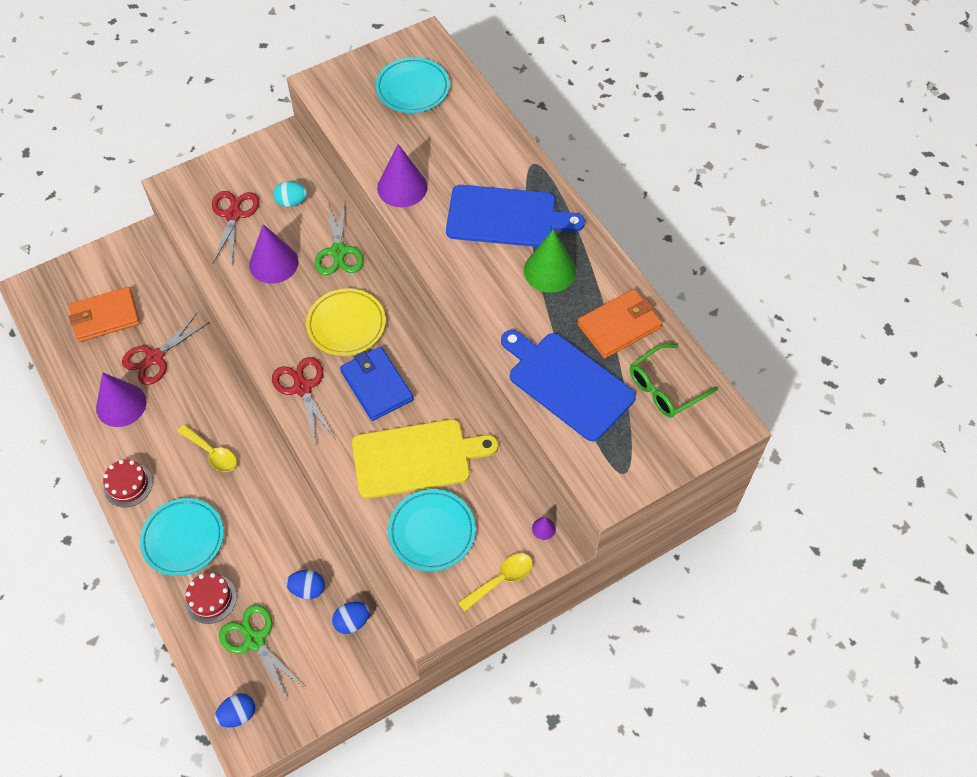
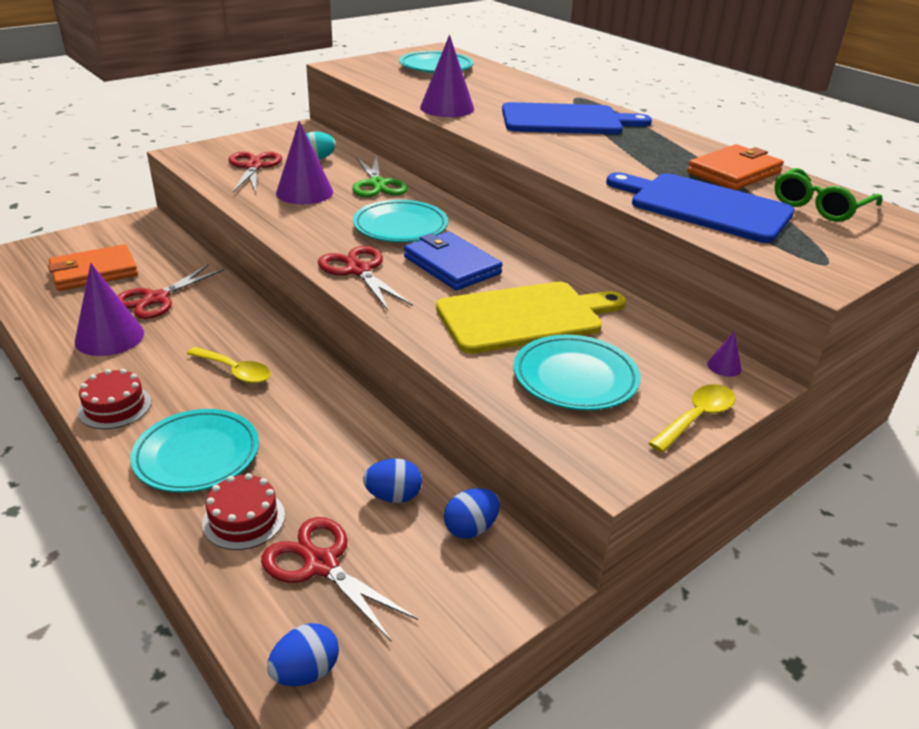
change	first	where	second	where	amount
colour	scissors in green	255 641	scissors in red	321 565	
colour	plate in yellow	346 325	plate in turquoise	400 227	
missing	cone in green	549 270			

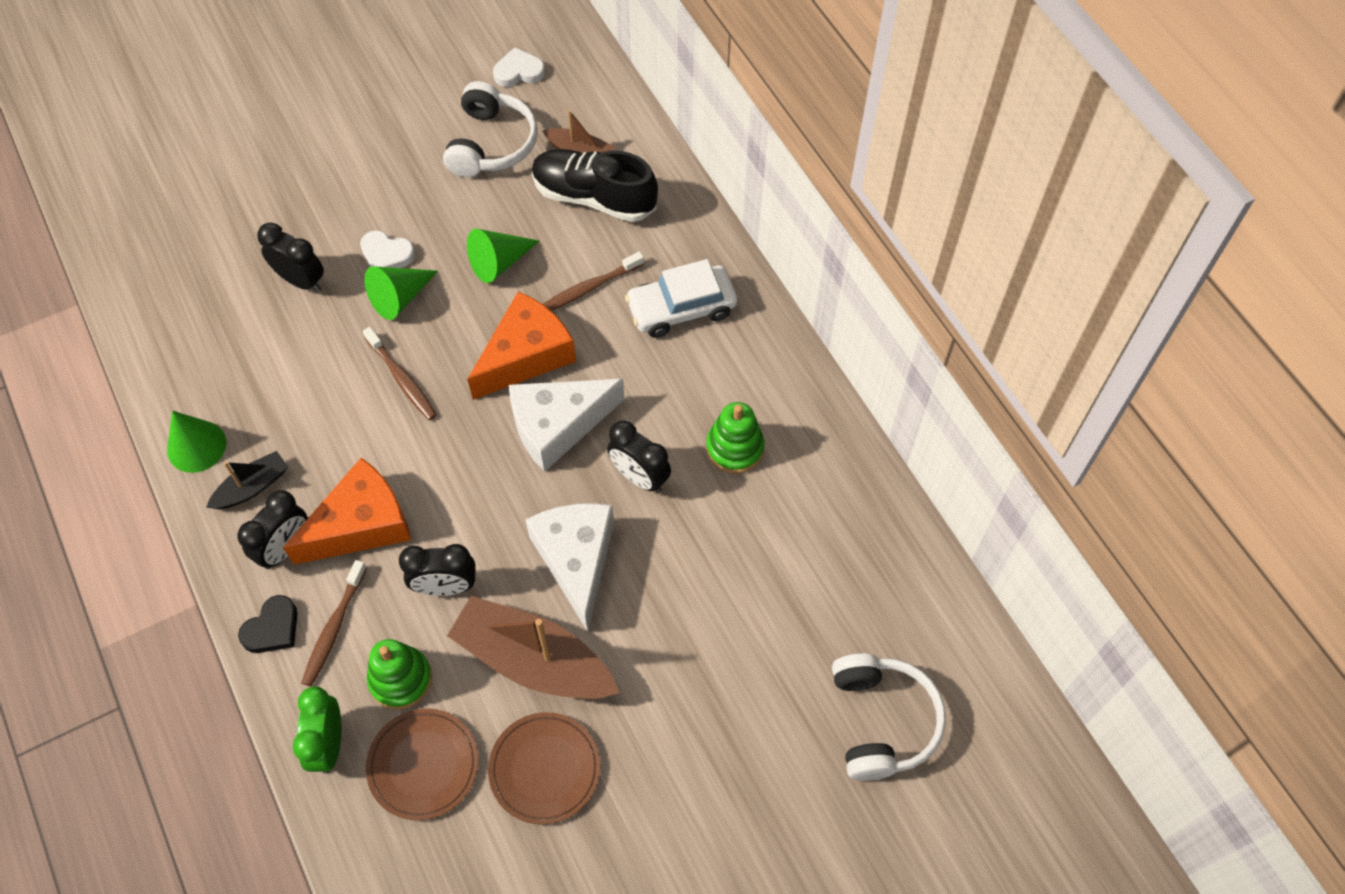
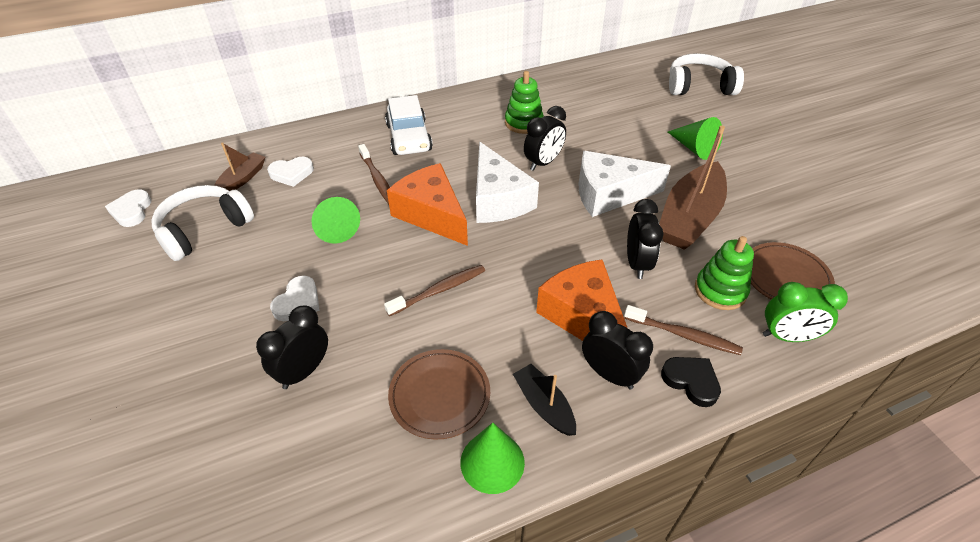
change	first	where	second	where	amount
spun	headphones in white	491 144		204 229	60 degrees counterclockwise
exchanged	shoe in black	594 197	heart in white	291 173	
relocated	plate in brown	544 769		439 395	
relocated	cone in green	400 297		694 148	

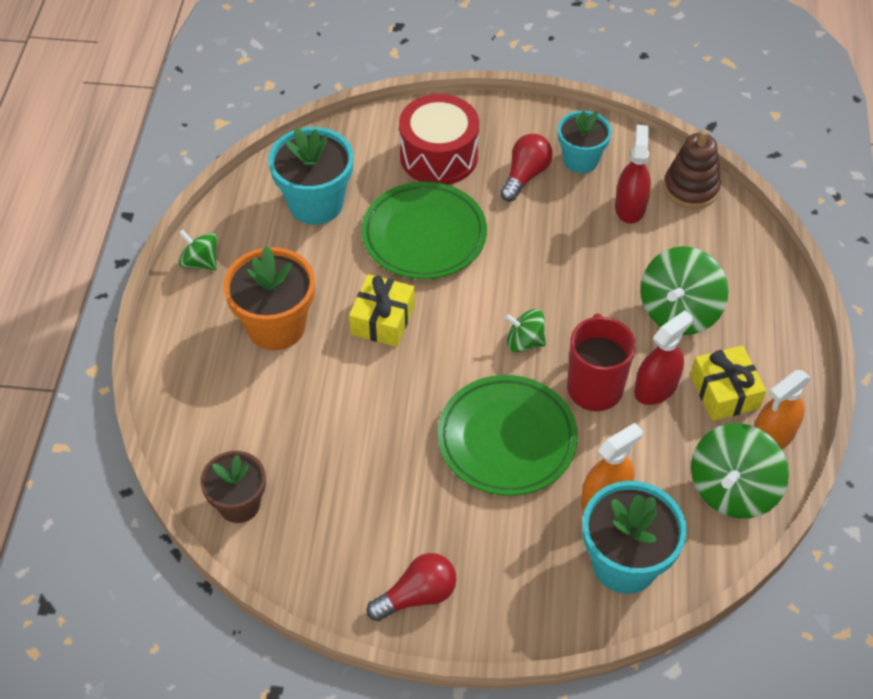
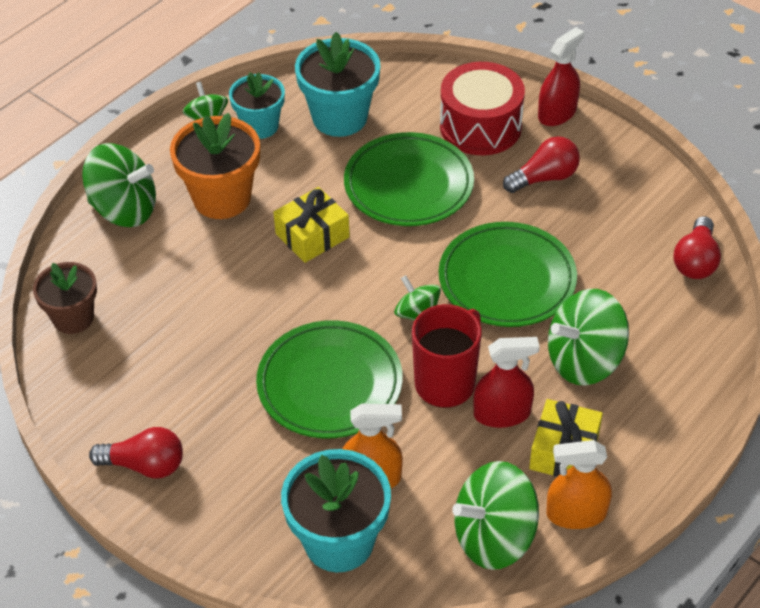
change	first	where	second	where	amount
appeared			spinning top in green	124 209	
relocated	flower pot in turquoise	580 160		260 126	
appeared			plate in green	507 280	
relocated	spray bottle in red	630 207		557 113	
exchanged	stacking toy in brown	691 188	light bulb in red	695 261	

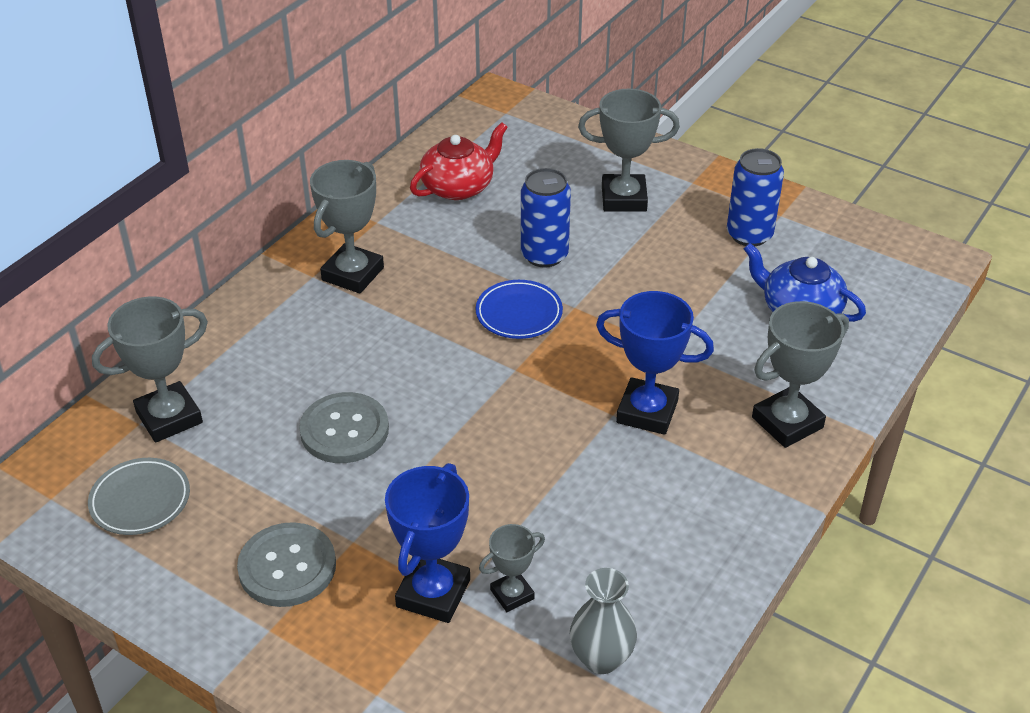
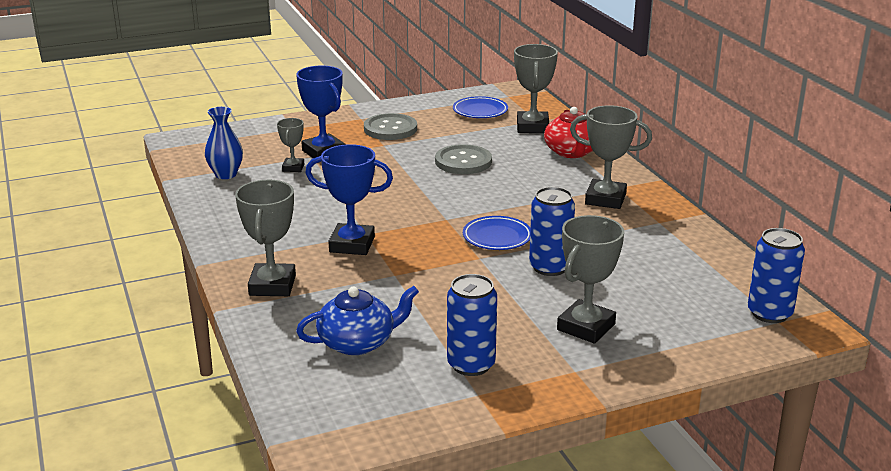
change	first	where	second	where	amount
colour	vase in grey	601 658	vase in blue	226 174	
spun	trophy in blue	647 411		352 244	45 degrees clockwise
colour	plate in grey	140 500	plate in blue	480 111	
relocated	teapot in red	458 187		571 152	
spun	trophy in grey	352 274		605 199	45 degrees counterclockwise
appeared			can in blue	769 313	

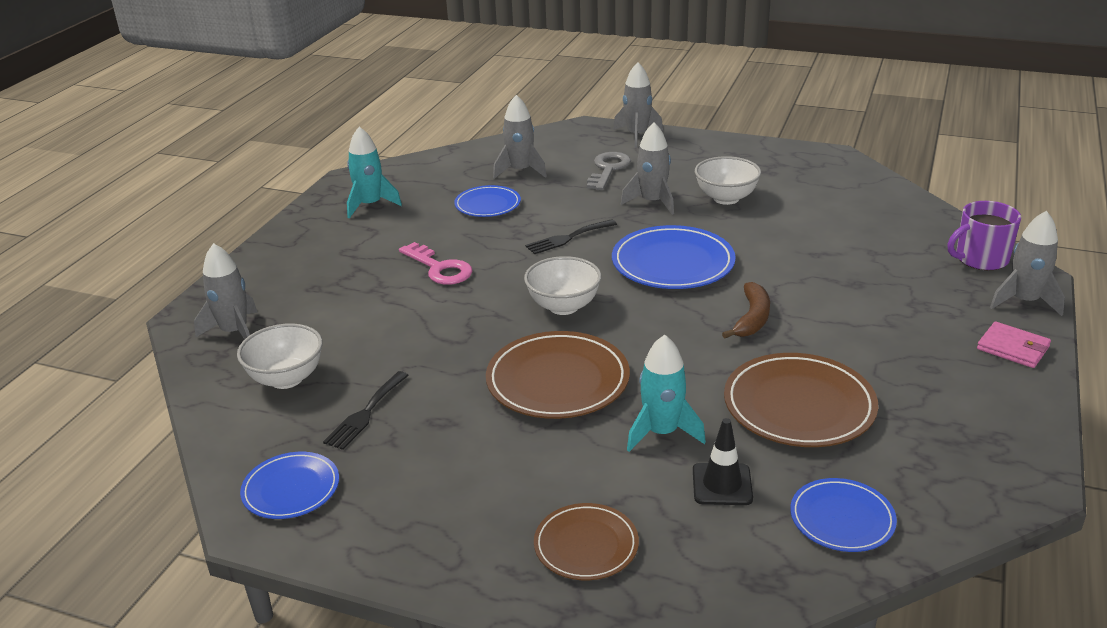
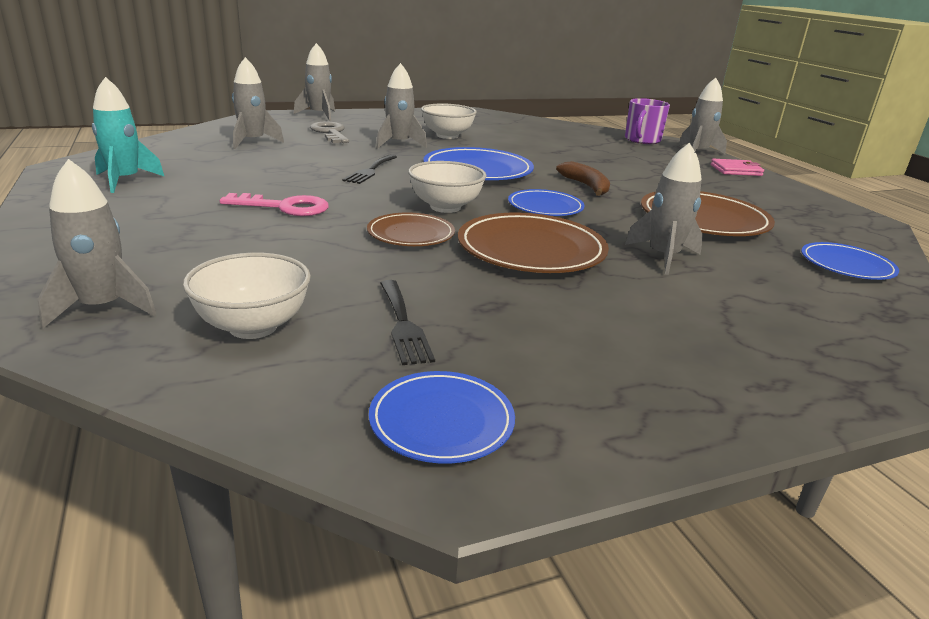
change	first	where	second	where	amount
relocated	plate in brown	586 545		411 234	
relocated	plate in blue	487 205		545 207	
colour	rocket in turquoise	662 432	rocket in grey	663 257	
missing	traffic cone in black	722 484			

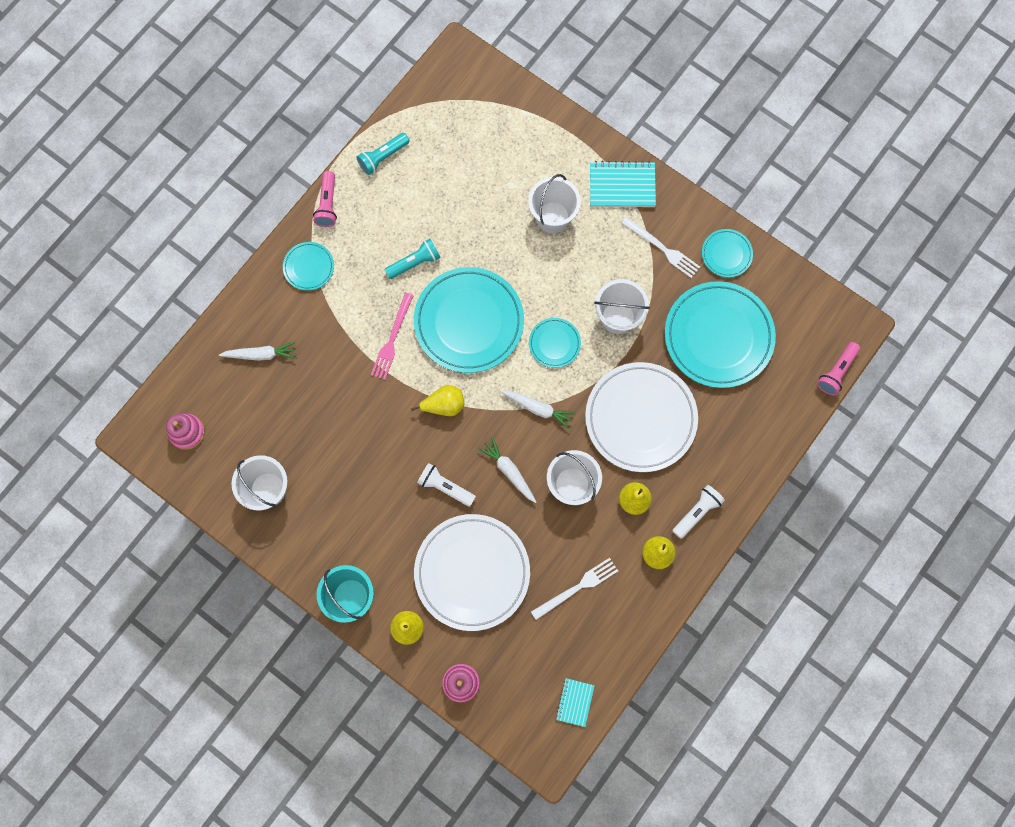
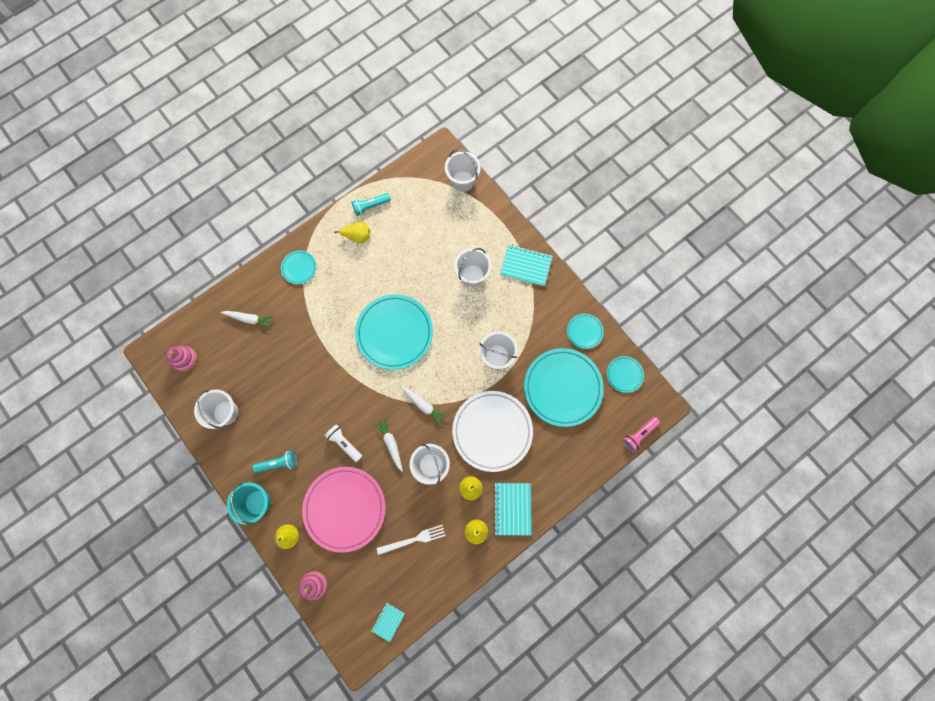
change	first	where	second	where	amount
relocated	flashlight in turquoise	415 263		278 463	
colour	plate in white	472 572	plate in pink	345 508	
relocated	pear in yellow	444 405		357 236	
appeared			bucket in white	462 181	
exchanged	flashlight in white	697 512	notebook in turquoise	512 508	
relocated	plate in turquoise	554 343		624 374	
missing	flashlight in pink	328 204			
missing	fork in pink	392 339			
missing	fork in white	662 248			

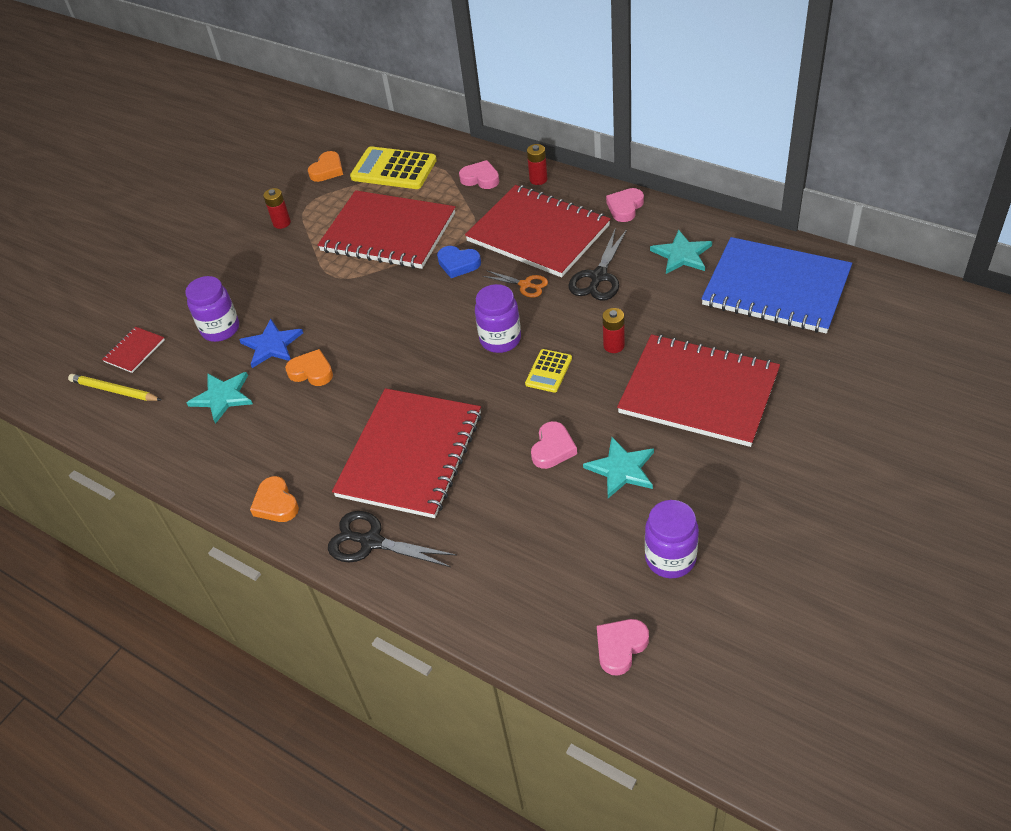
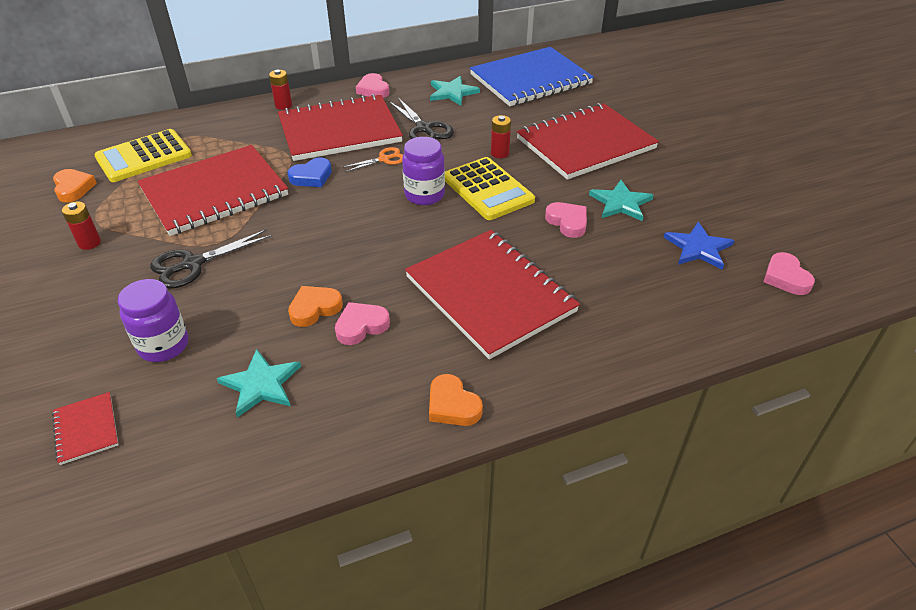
change	first	where	second	where	amount
relocated	scissors in black	371 542		193 264	
relocated	heart in pink	480 178		361 326	
spun	heart in orange	276 504		452 405	45 degrees clockwise
size	calculator in yellow	548 371		487 189	x1.86
relocated	star in blue	272 345		698 248	
missing	pencil in yellow	114 390			
missing	jar in purple	670 558			

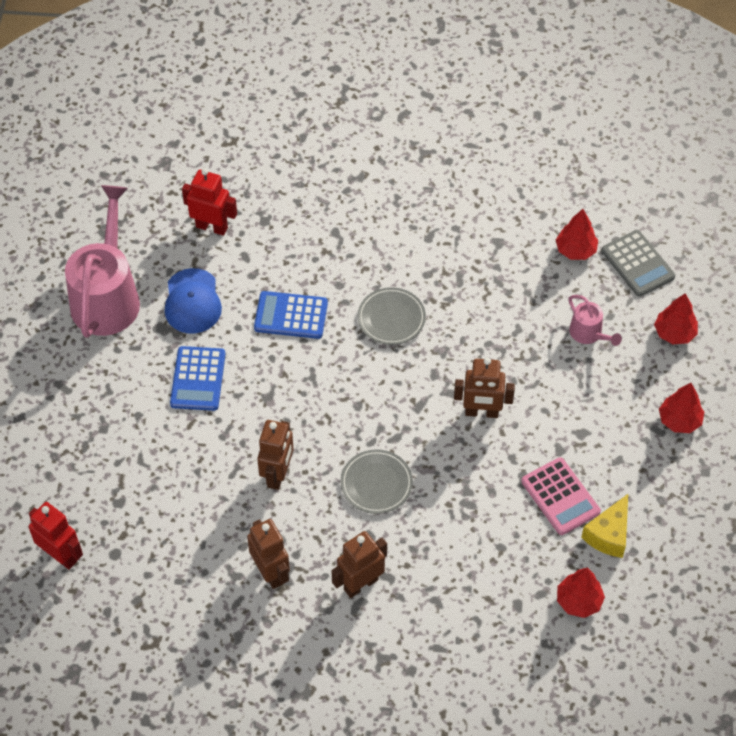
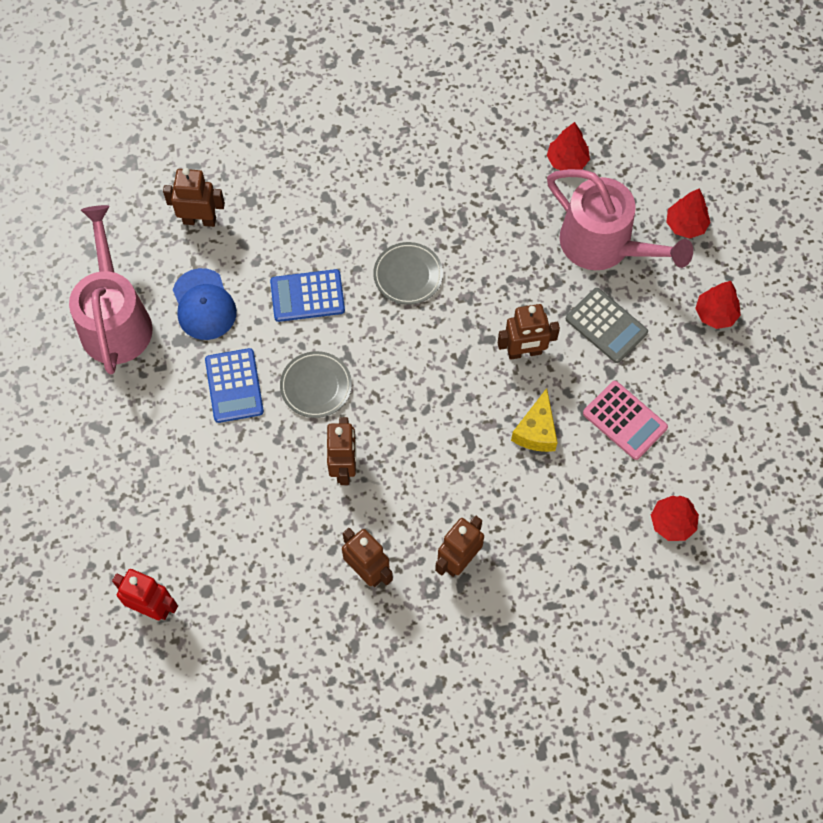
change	first	where	second	where	amount
colour	robot in red	212 227	robot in brown	199 220	
relocated	plate in grey	376 483		316 386	
relocated	cheese in yellow	608 534		536 431	
size	watering can in pink	589 334		604 245	x2.17
relocated	calculator in grey	637 264		606 326	

